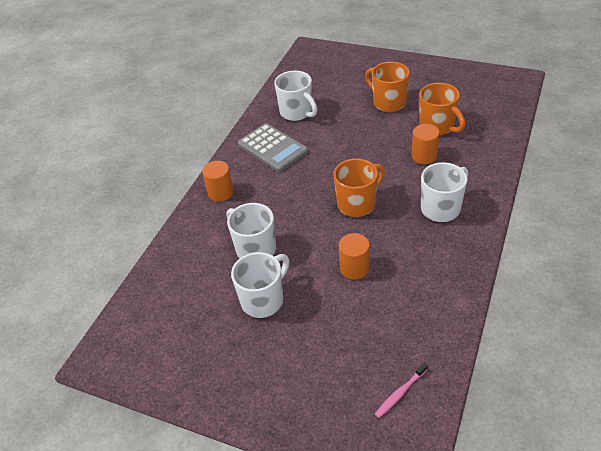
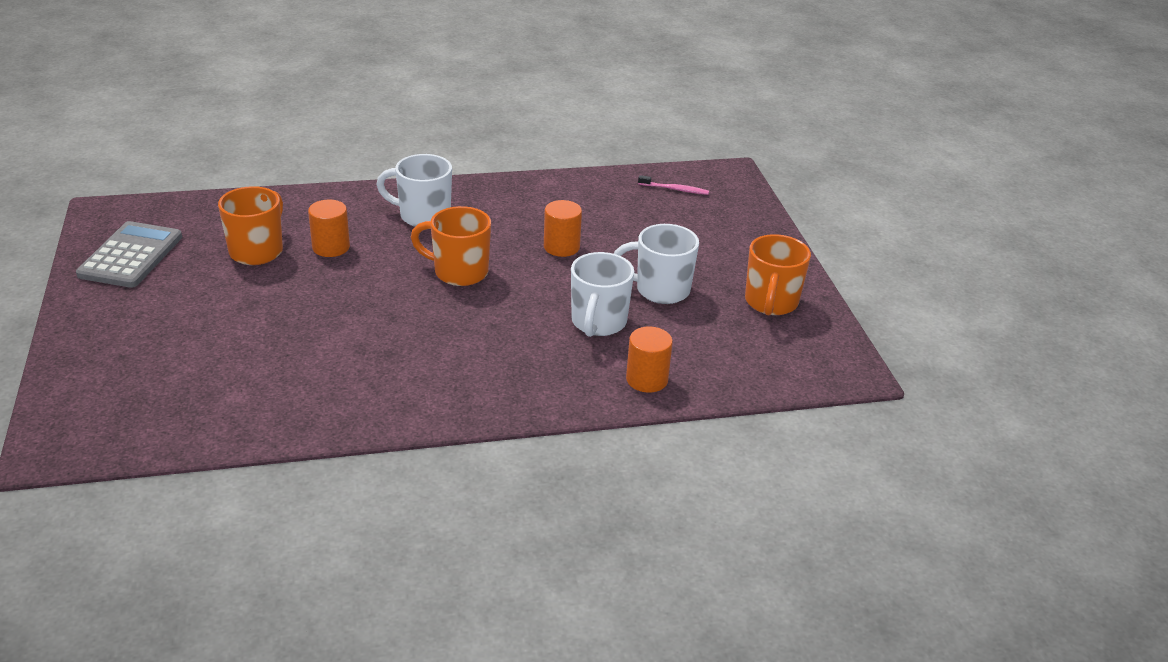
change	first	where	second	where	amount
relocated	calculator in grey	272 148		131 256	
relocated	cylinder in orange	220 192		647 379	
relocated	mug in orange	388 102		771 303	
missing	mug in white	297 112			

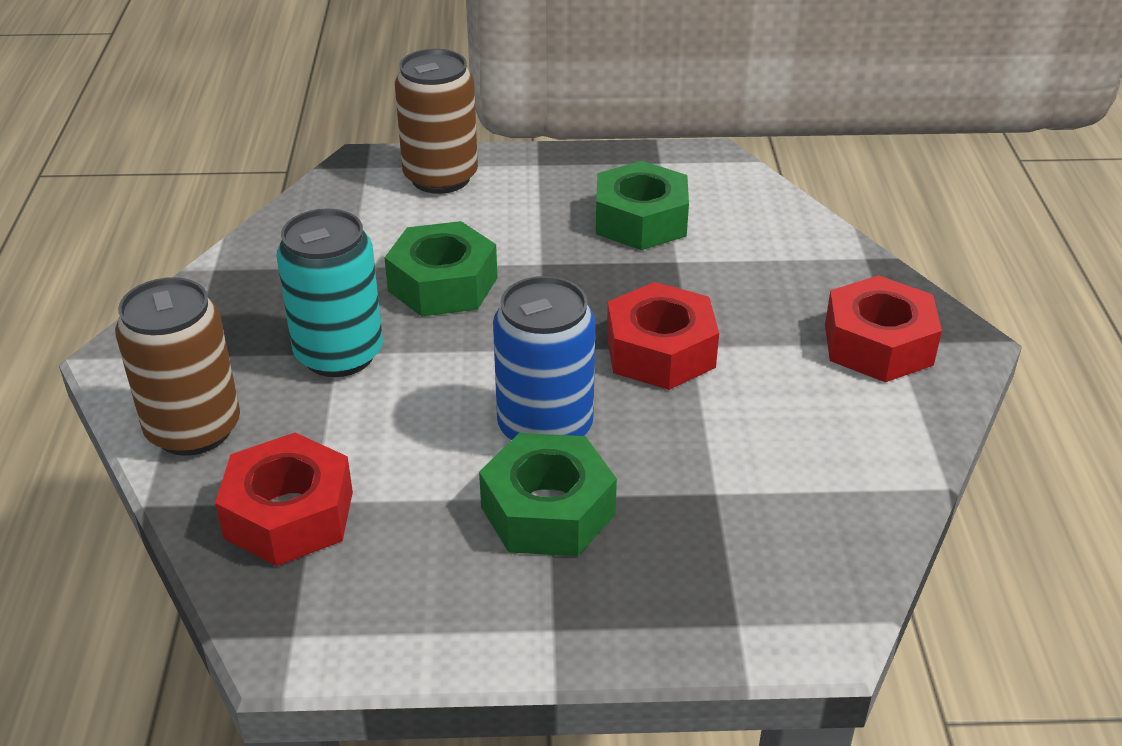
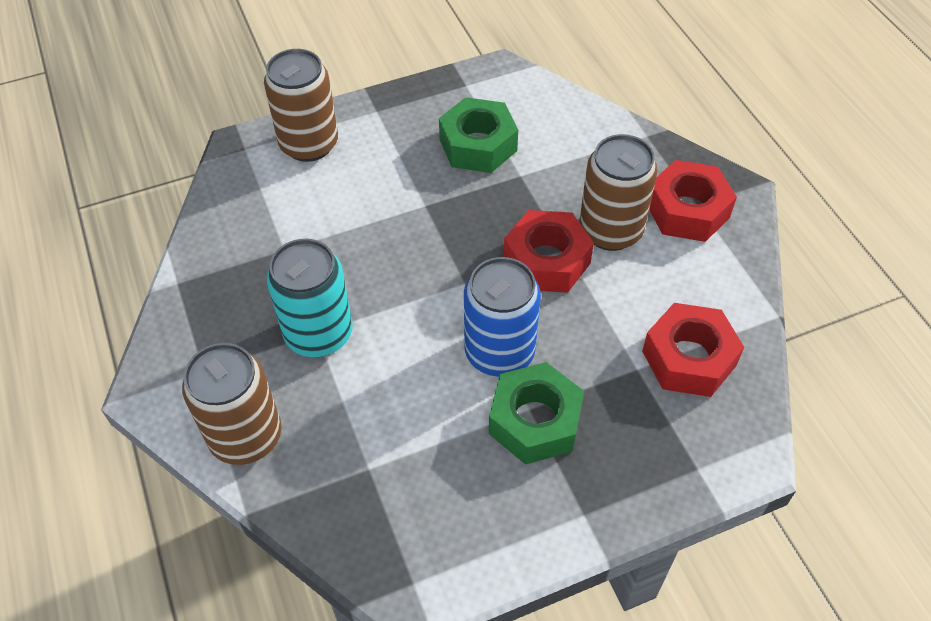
change	first	where	second	where	amount
appeared			can in brown	610 231	
relocated	nut in red	289 514		688 358	
missing	nut in green	443 284			

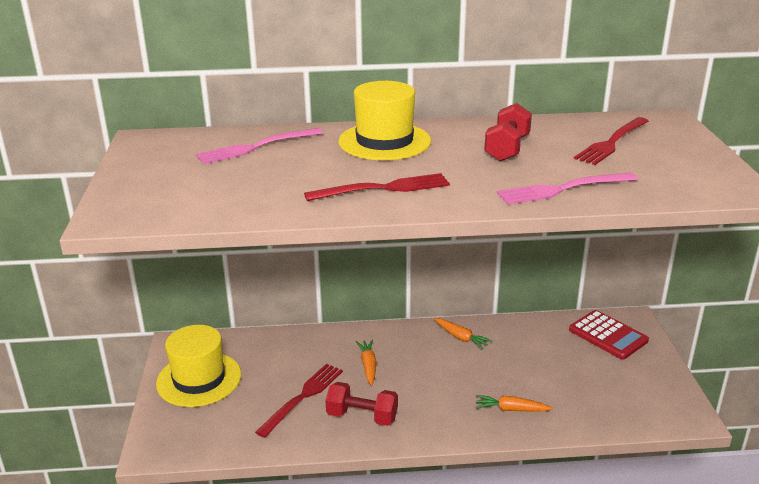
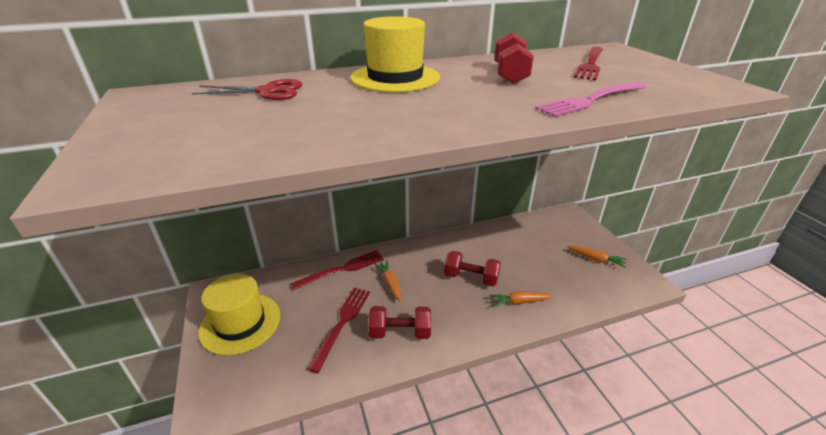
change	first	where	second	where	amount
exchanged	fork in pink	255 147	scissors in red	267 91	
relocated	fork in red	384 188		342 269	
appeared			dumbbell in red	471 278	
relocated	carrot in orange	461 338		596 259	
missing	calculator in red	608 335			

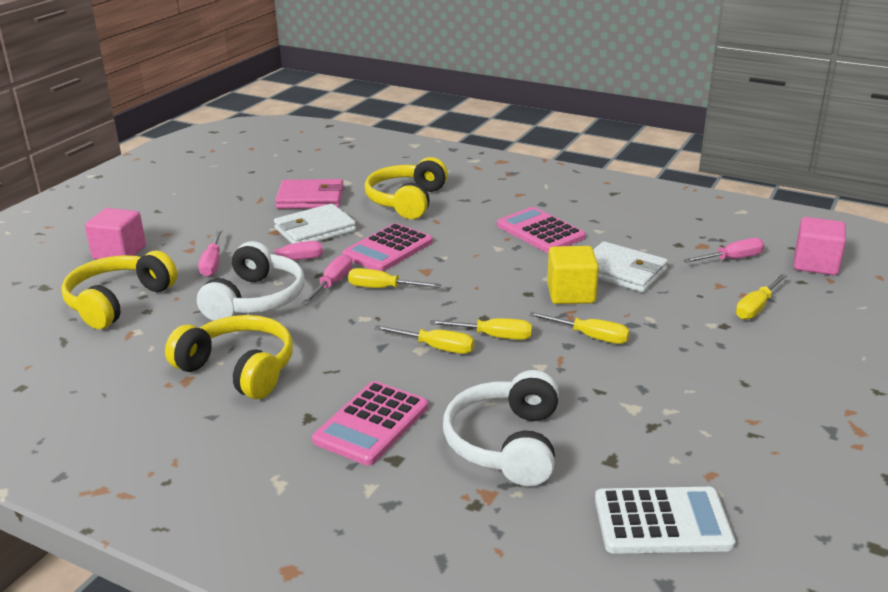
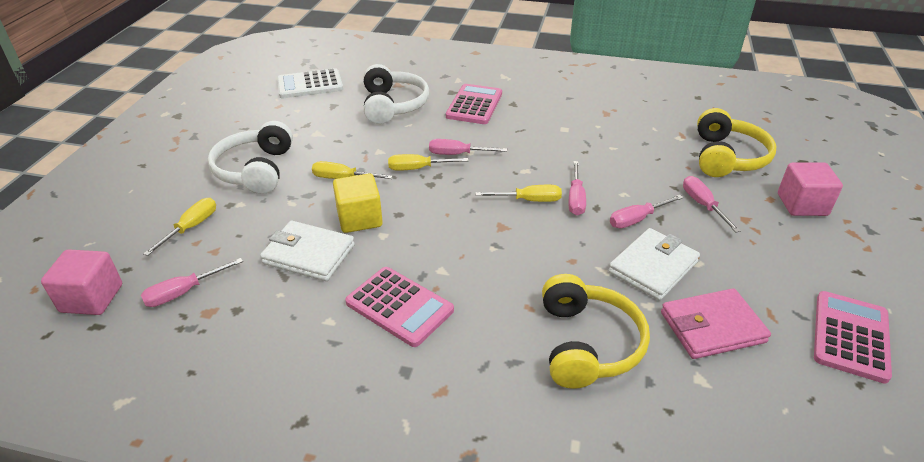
change	first	where	second	where	amount
relocated	headphones in white	255 299		256 170	
colour	screwdriver in yellow	436 348	screwdriver in pink	457 154	
relocated	calculator in pink	388 249		850 336	
missing	headphones in yellow	239 369			

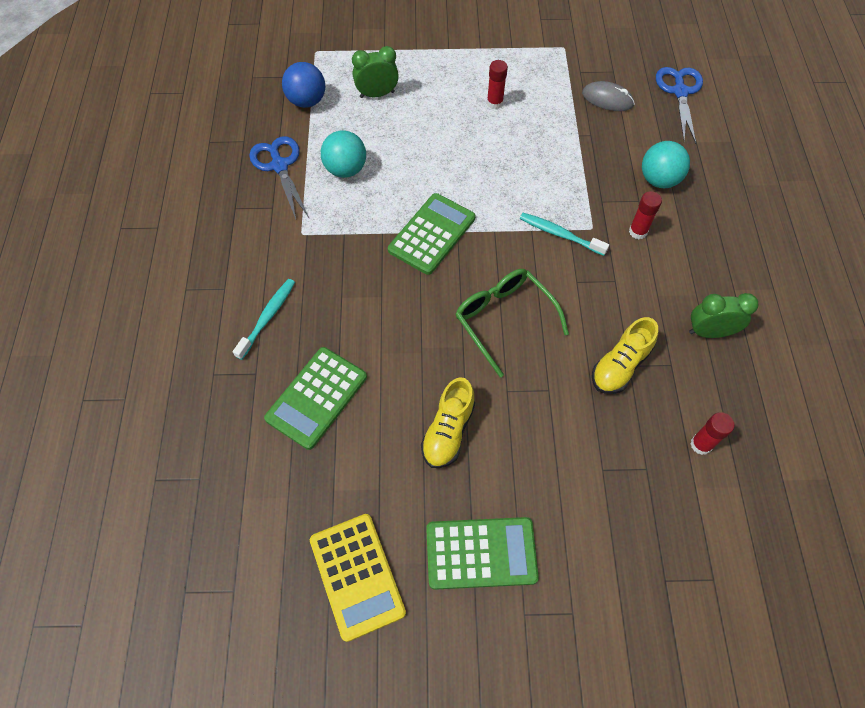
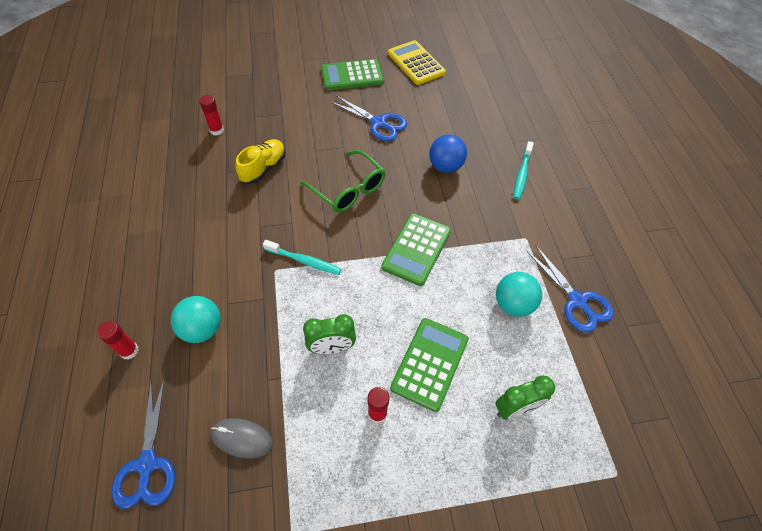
change	first	where	second	where	amount
relocated	glue stick in red	638 232		129 351	
relocated	clock in green	709 332		332 348	
exchanged	shoe in yellow	448 431	scissors in blue	379 123	
relocated	calculator in green	316 397		430 363	
relocated	ball in blue	307 101		445 166	

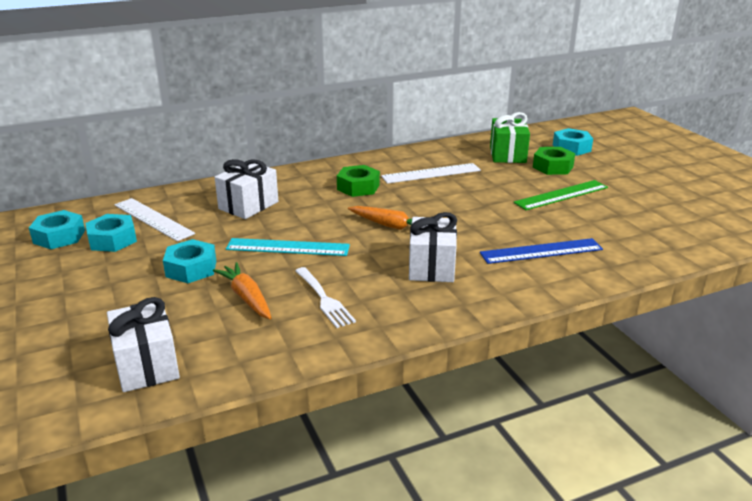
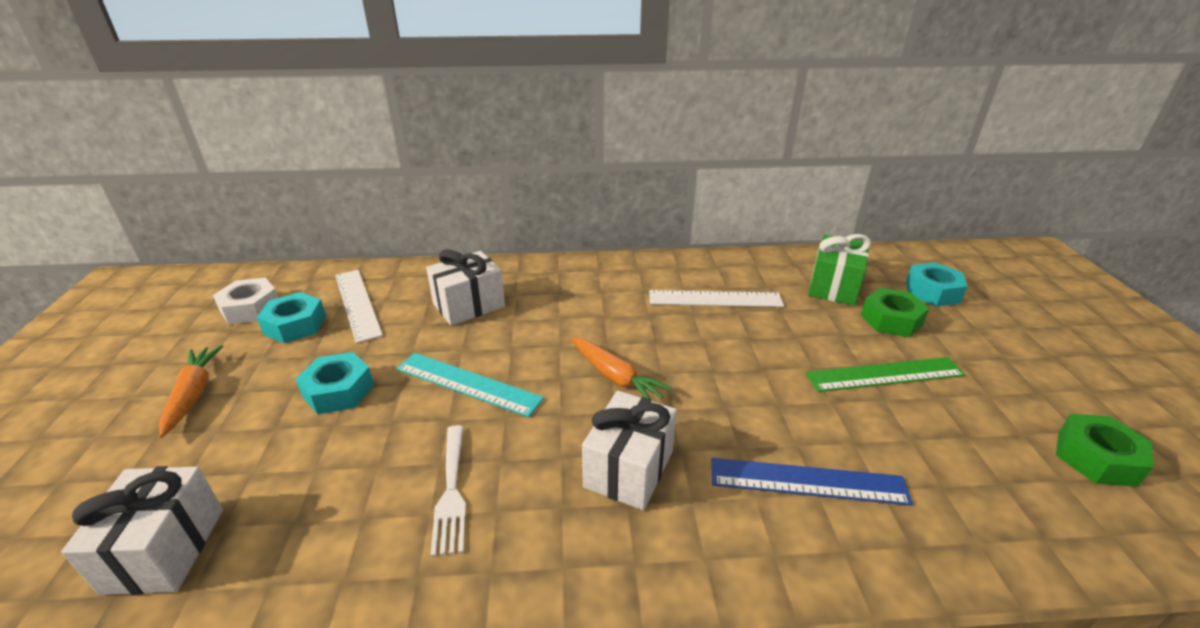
change	first	where	second	where	amount
relocated	carrot in orange	246 298		193 394	
colour	nut in turquoise	59 237	nut in white	251 308	
relocated	nut in green	358 187		1096 458	

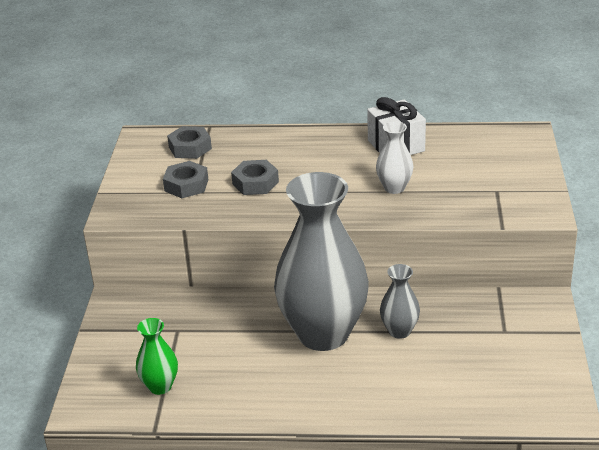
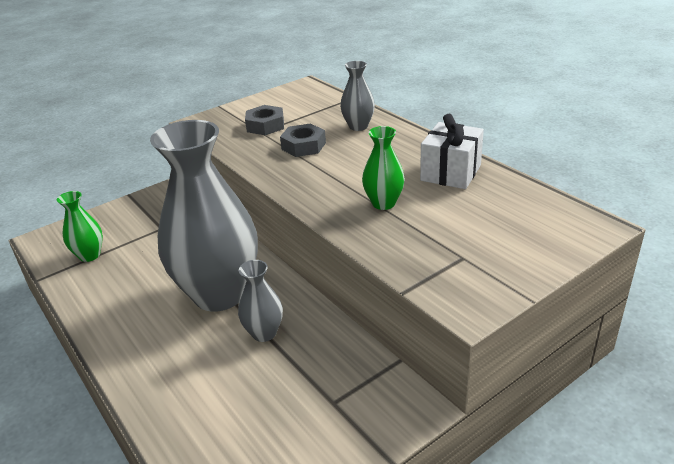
change	first	where	second	where	amount
appeared			vase in grey	358 126	
colour	vase in white	394 188	vase in green	383 203	
missing	nut in grey	190 148			

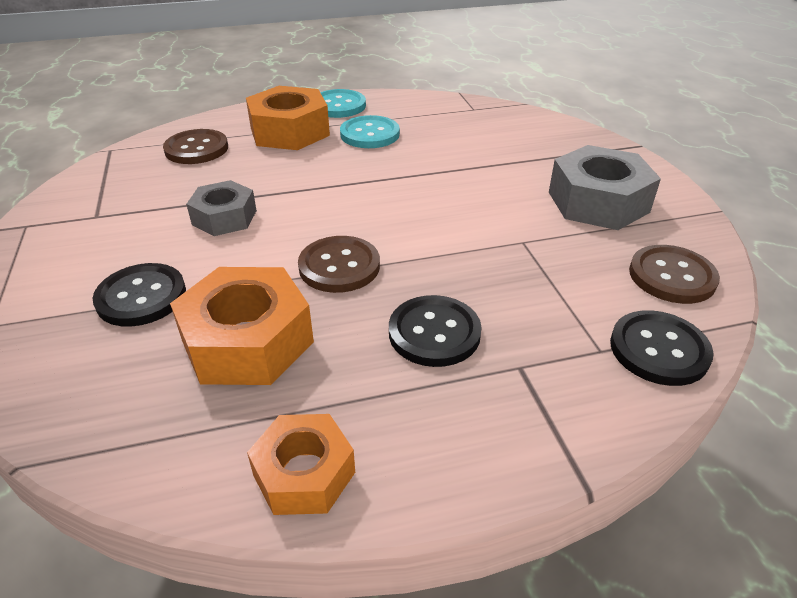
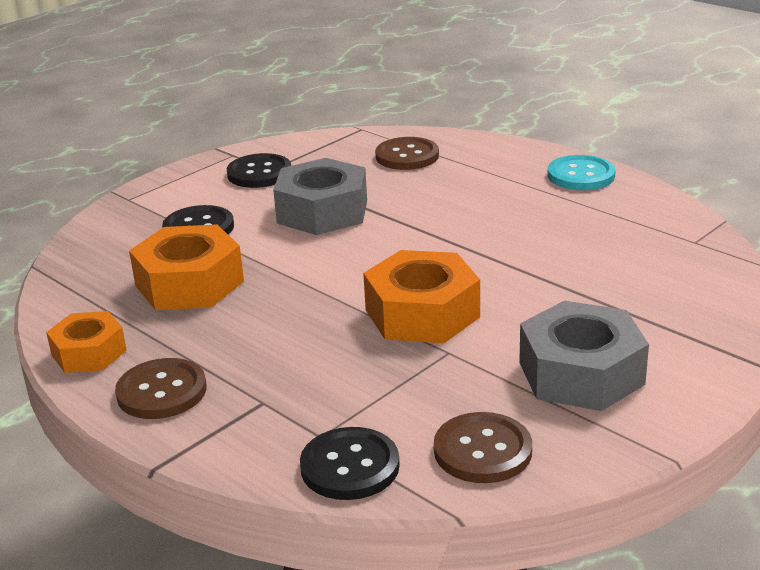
change	first	where	second	where	amount
relocated	button in brown	339 266		161 391	
relocated	button in black	434 333		259 173	
size	nut in grey	224 217		322 211	x1.60
relocated	nut in orange	289 131		422 313	
missing	button in turquoise	370 134			

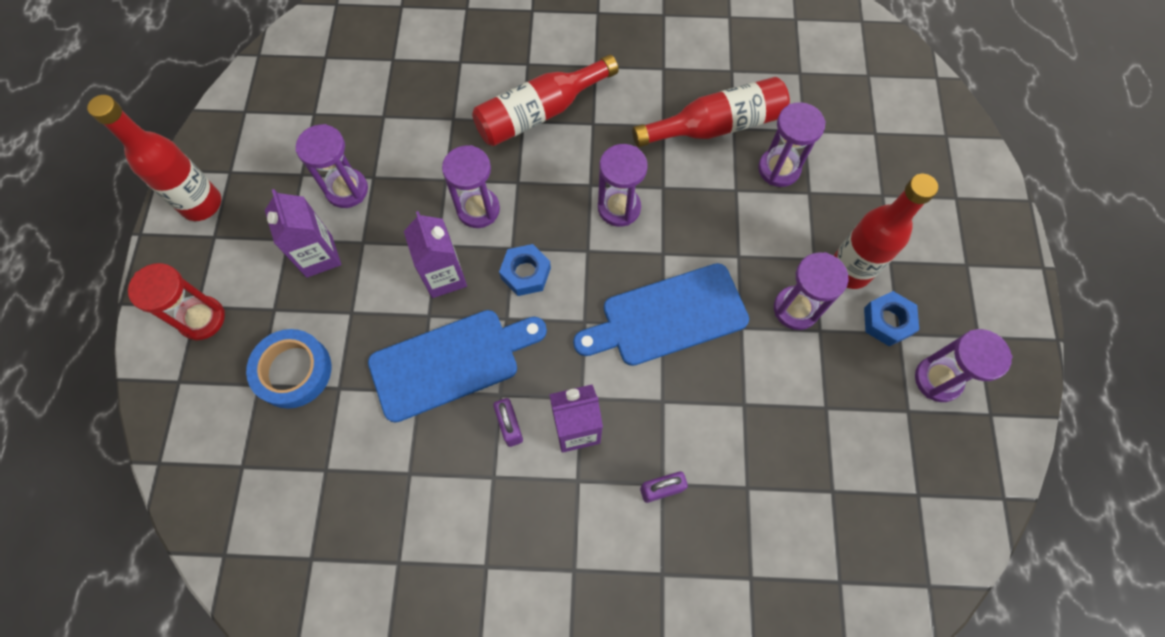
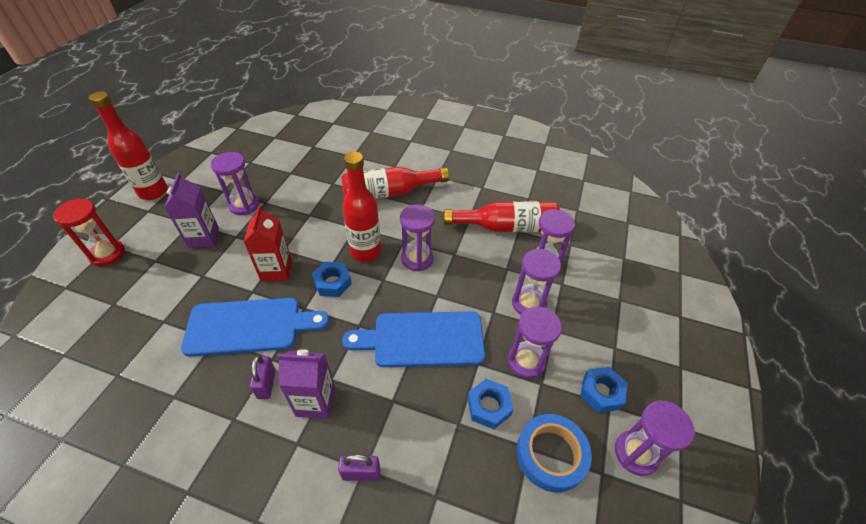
change	first	where	second	where	amount
colour	carton in purple	444 276	carton in red	276 270	
relocated	bottle in red	850 270		365 252	
appeared			nut in blue	488 406	
relocated	hourglass in purple	478 209		528 304	
relocated	tape in blue	293 371		551 454	

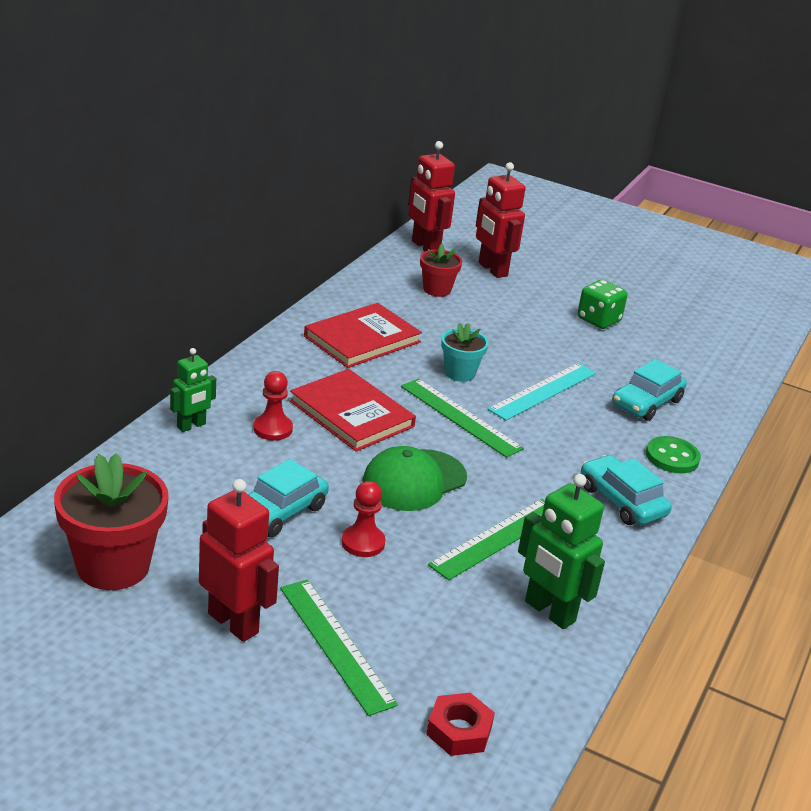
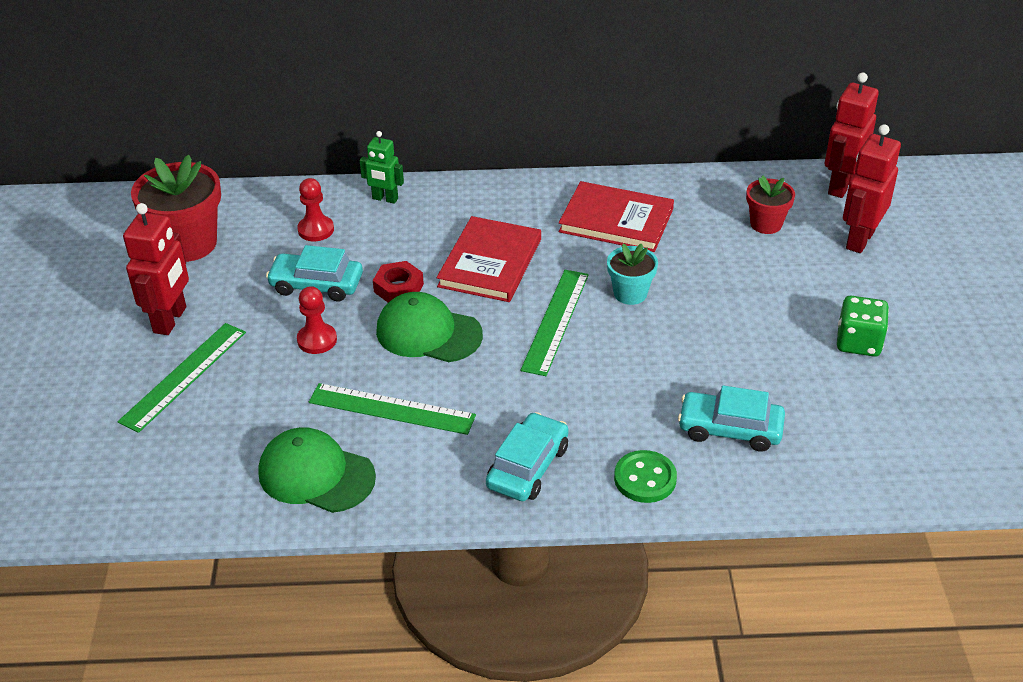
change	first	where	second	where	amount
exchanged	robot in green	549 612	cap in green	316 474	
relocated	pawn in red	272 429		316 230	
relocated	nut in red	459 731		398 288	
missing	ruler in turquoise	543 391			

